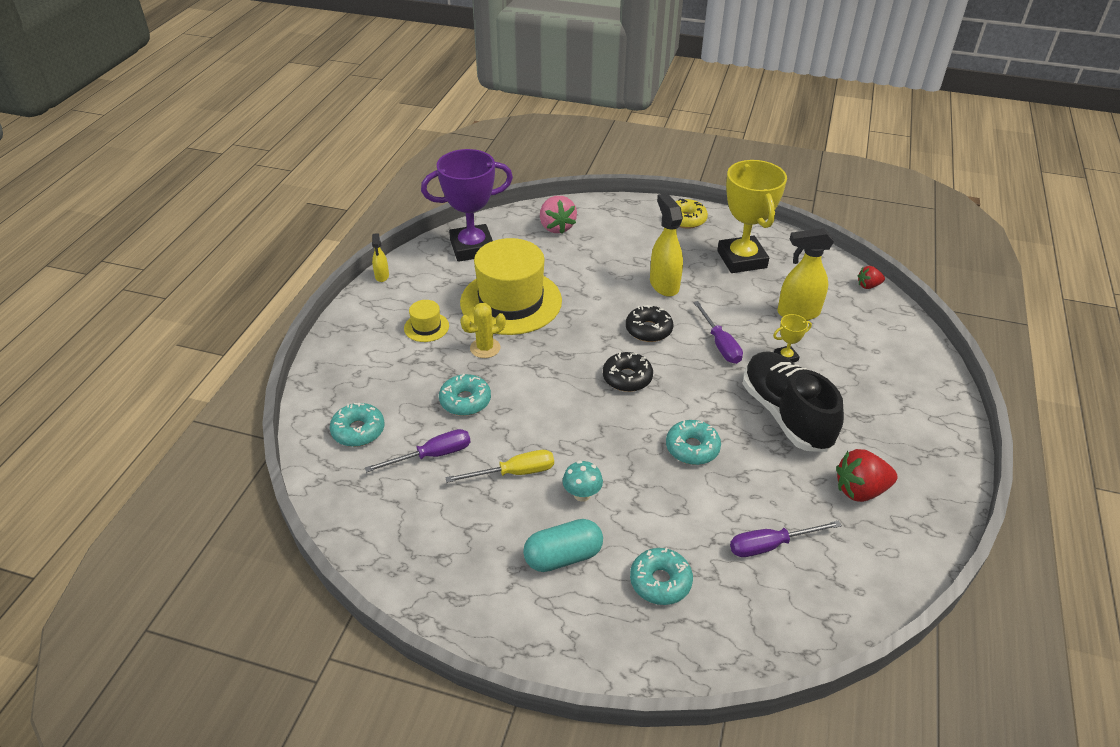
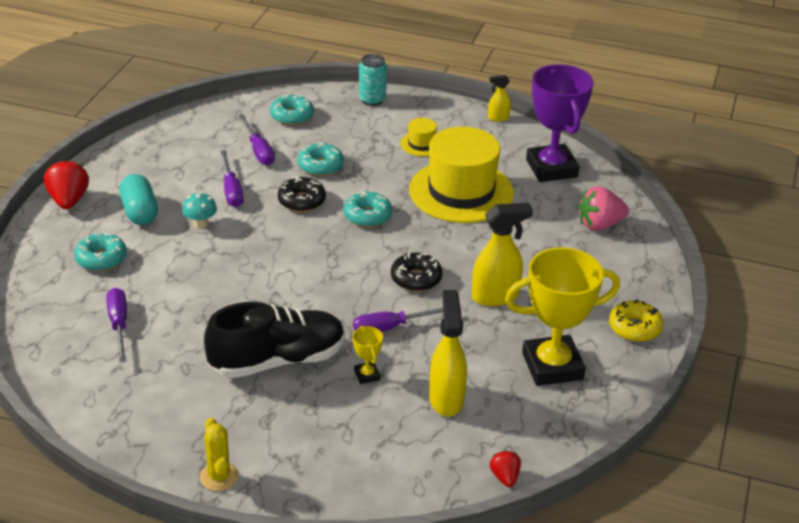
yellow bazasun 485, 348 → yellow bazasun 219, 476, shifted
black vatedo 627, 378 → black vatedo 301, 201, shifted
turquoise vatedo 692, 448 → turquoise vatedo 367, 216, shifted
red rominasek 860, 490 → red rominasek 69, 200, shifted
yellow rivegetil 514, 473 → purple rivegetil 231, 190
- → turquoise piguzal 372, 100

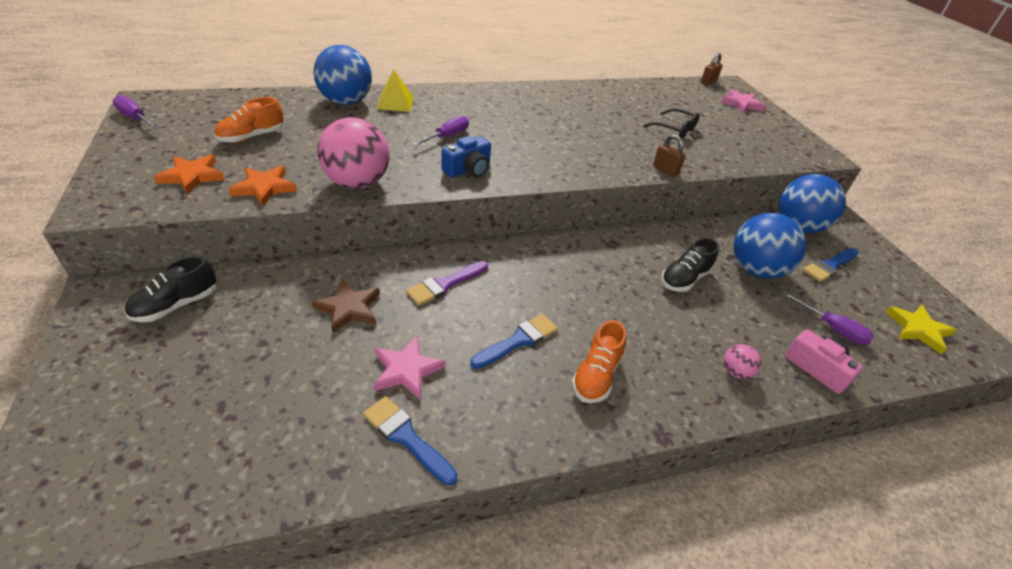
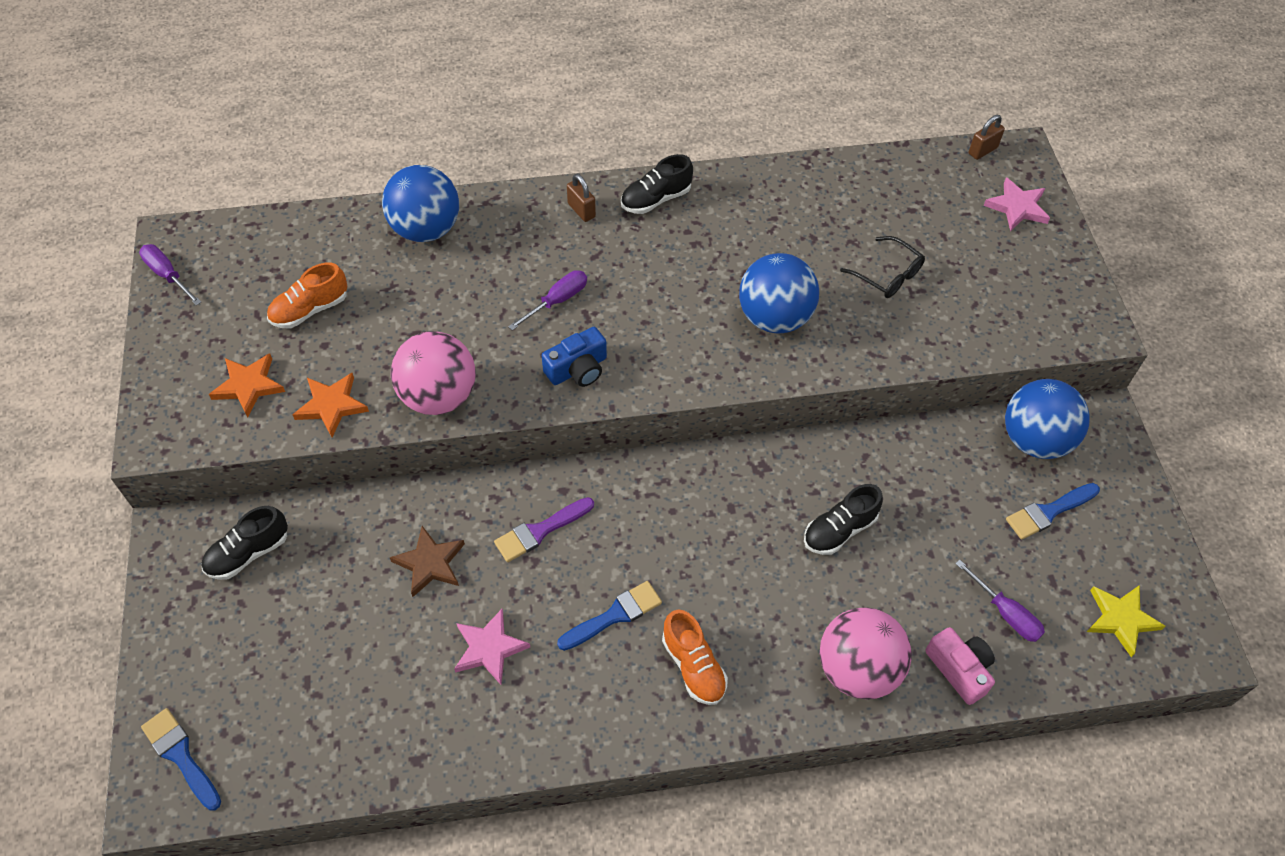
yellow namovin 395, 103 → -
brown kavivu 665, 170 → brown kavivu 581, 210, shifted
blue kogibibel 756, 270 → blue kogibibel 774, 317, shifted
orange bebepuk 596, 376 → orange bebepuk 693, 666, 60 degrees counterclockwise
pink kogibibel 735, 372 → pink kogibibel 857, 669, x2.27
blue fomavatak 406, 437 → blue fomavatak 181, 756, shifted
- → black bebepuk 656, 199

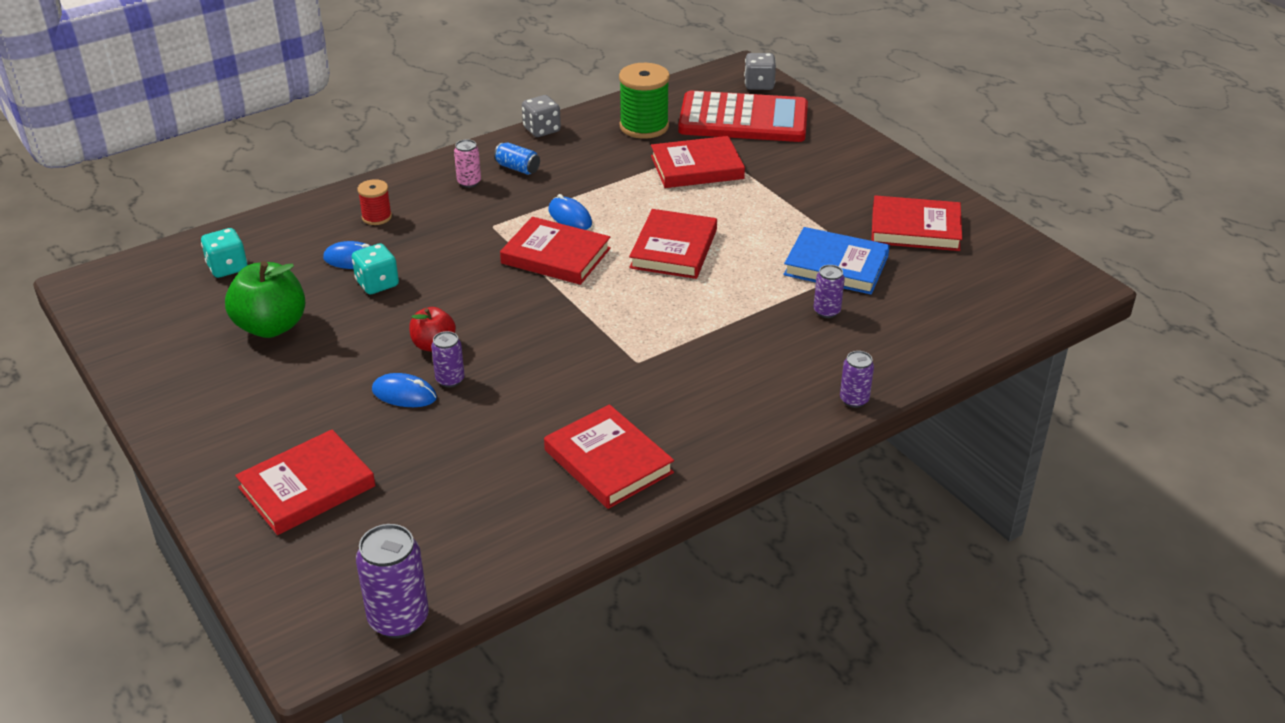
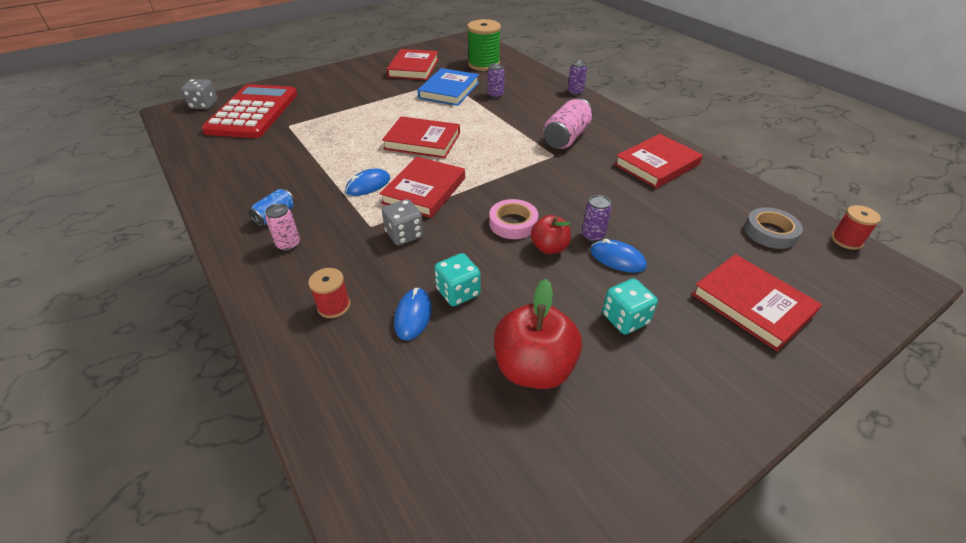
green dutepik 644, 126 → green dutepik 483, 64, shifted
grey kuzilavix 541, 130 → grey kuzilavix 404, 235, shifted
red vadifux 697, 167 → -
turquoise kuzilavix 227, 267 → turquoise kuzilavix 625, 319, shifted
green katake 271, 326 → red katake 534, 368
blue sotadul 404, 394 → blue sotadul 617, 259, 75 degrees counterclockwise
purple piguzal 399, 619 → red dutepik 846, 240
- → pink piguzal 566, 138
- → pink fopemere 513, 223
- → grey fopemere 770, 232

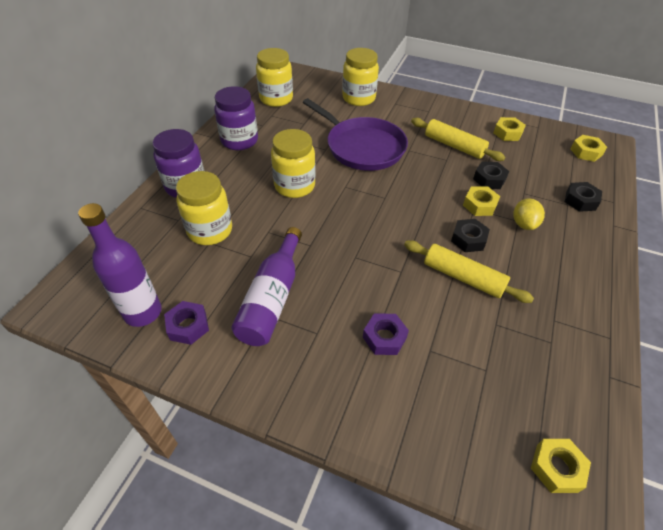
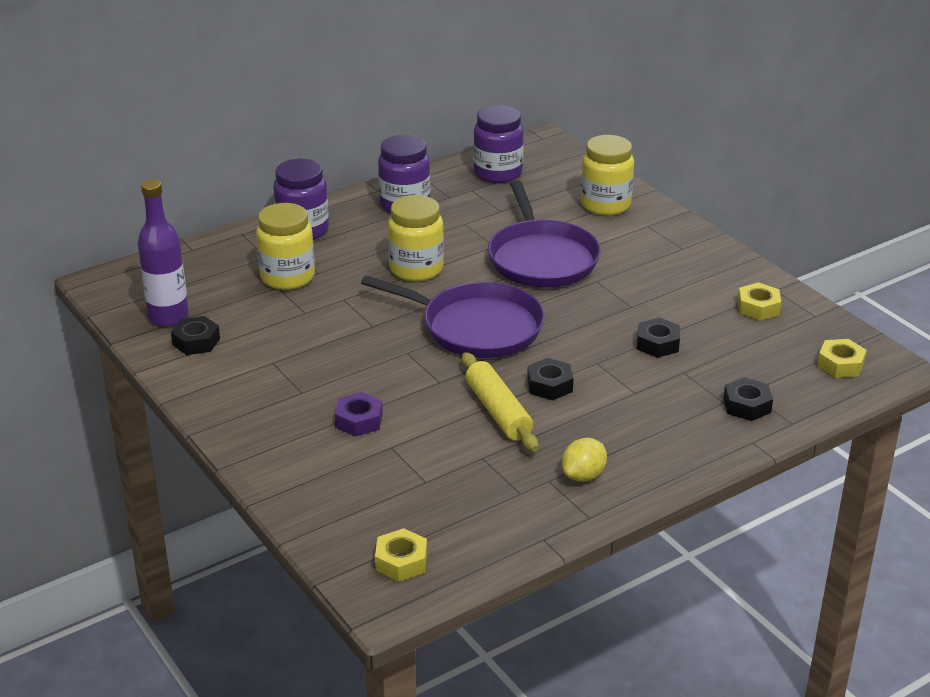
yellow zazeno 276, 99 → purple zazeno 498, 173
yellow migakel 454, 146 → -
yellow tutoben 479, 205 → -
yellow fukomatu 524, 224 → yellow fukomatu 583, 475, shifted
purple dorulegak 272, 298 → -
purple tutoben 188, 326 → black tutoben 196, 341
- → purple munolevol 476, 327

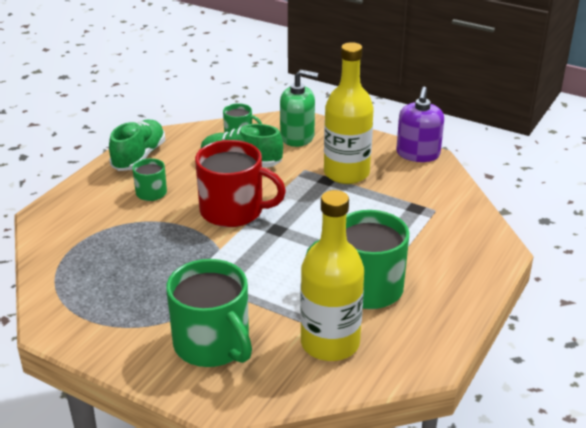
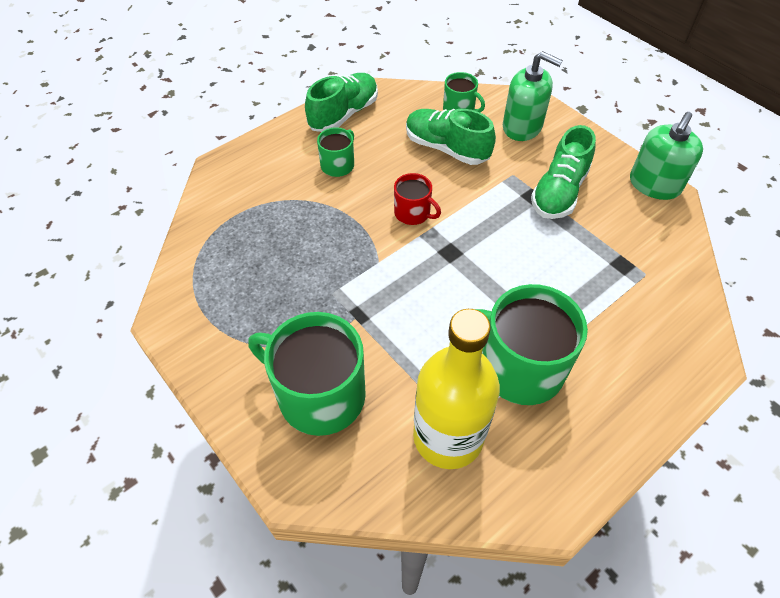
yellow dorulegak 346, 173 → green bebepuk 559, 192
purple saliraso 418, 154 → green saliraso 654, 185
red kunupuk 233, 211 → red kunupuk 413, 213, x0.51
green kunupuk 212, 344 → green kunupuk 319, 395, 135 degrees clockwise

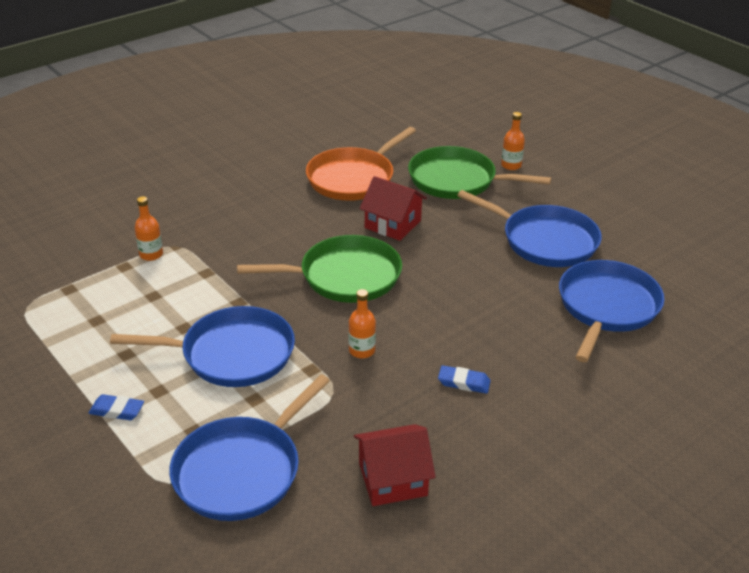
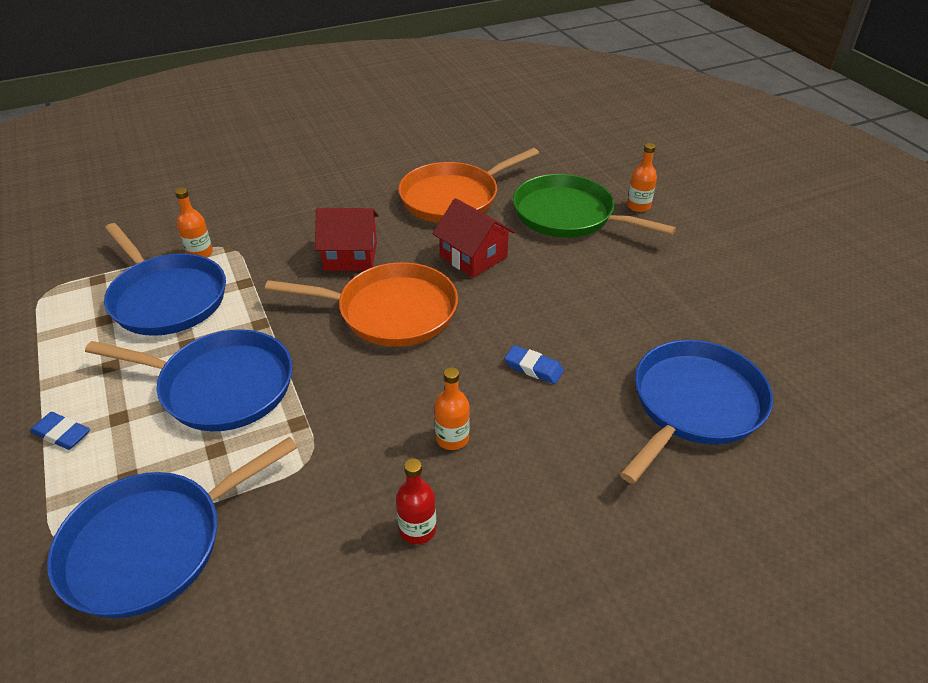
blue munolevol 545, 241 → blue munolevol 167, 298, shifted
green munolevol 345, 276 → orange munolevol 391, 311
orange dorulegak 362, 350 → orange dorulegak 452, 438, shifted
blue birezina 464, 382 → blue birezina 533, 368, shifted
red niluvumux 392, 479 → red niluvumux 350, 256, shifted
- → red dorulegak 417, 529

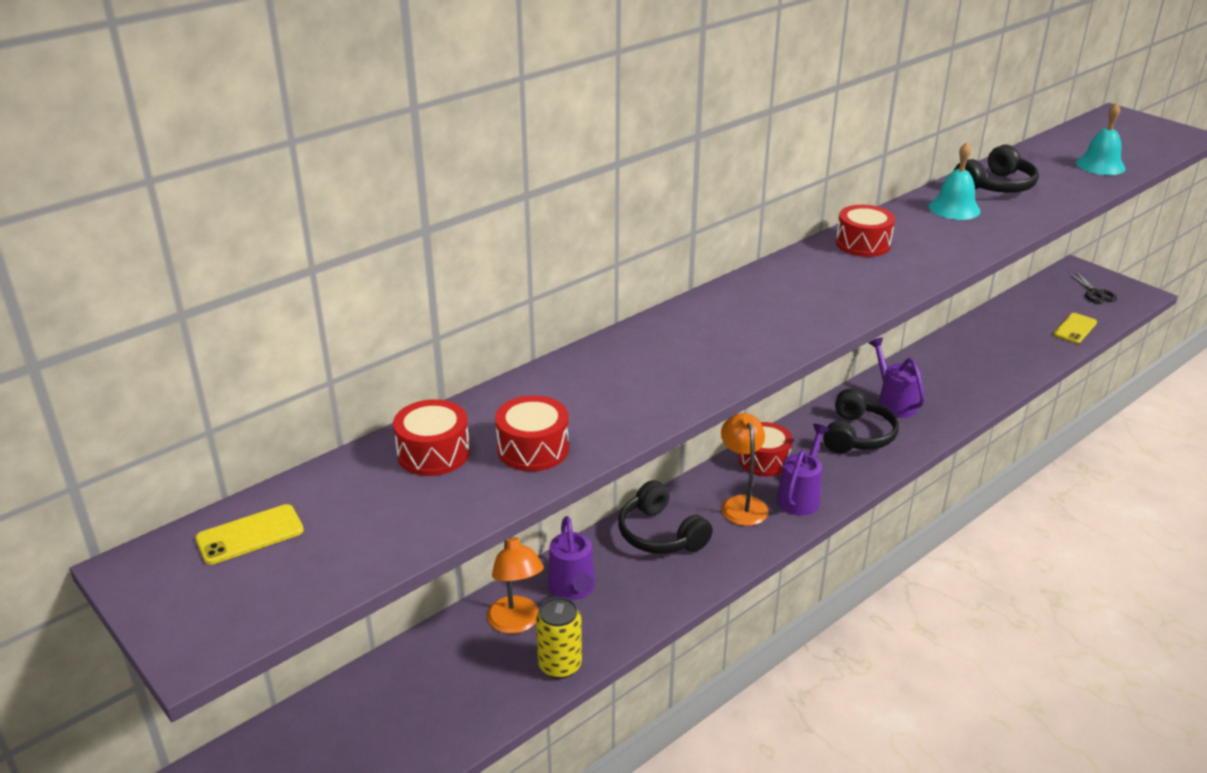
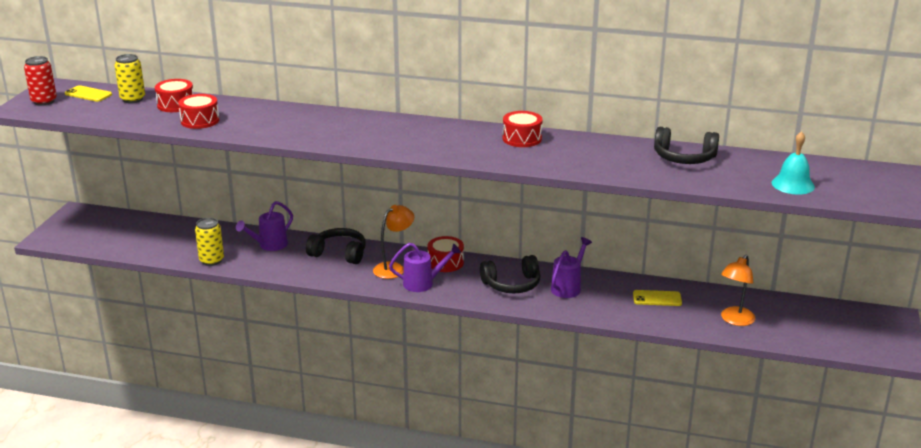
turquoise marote 954, 208 → -
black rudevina 1095, 293 → -
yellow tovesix 1075, 328 → yellow tovesix 657, 298, shifted
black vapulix 660, 534 → black vapulix 339, 253, 90 degrees clockwise
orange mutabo 516, 623 → orange mutabo 734, 320, shifted
- → yellow piguzal 133, 99
- → red piguzal 44, 101

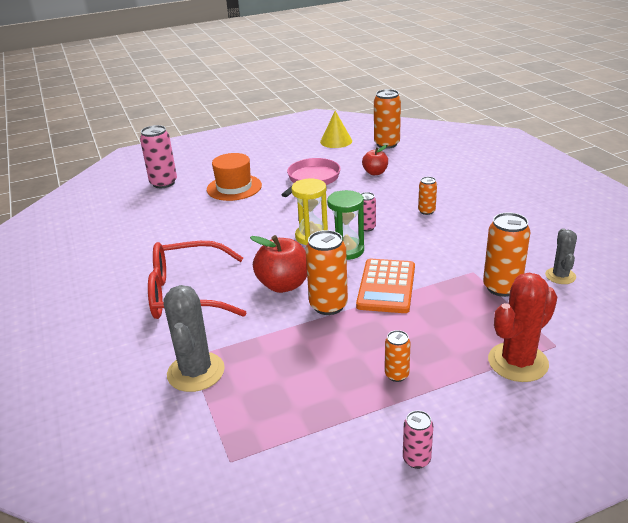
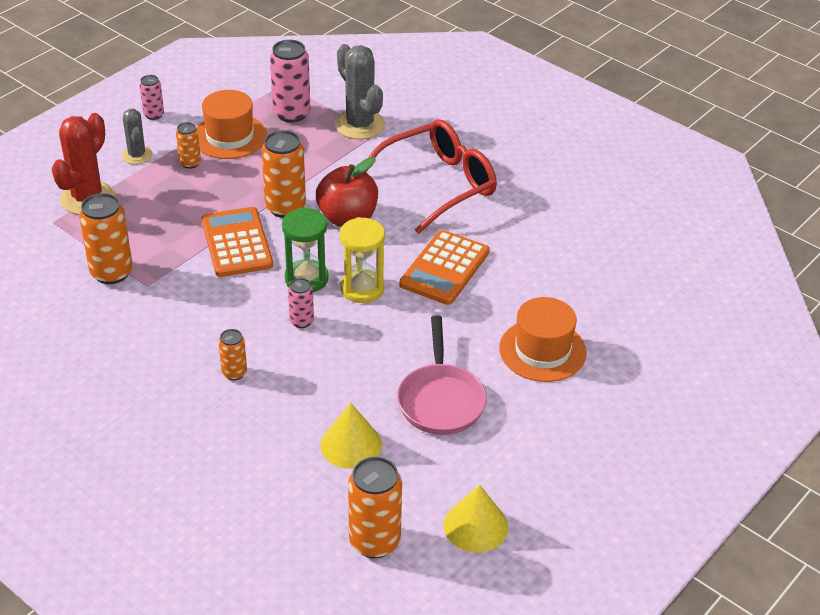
pink piguzal 163, 183 → pink piguzal 291, 113, shifted
red katake 375, 172 → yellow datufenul 351, 444
grey bazasun 560, 276 → grey bazasun 137, 155, shifted
- → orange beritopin 229, 136
- → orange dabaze 444, 268

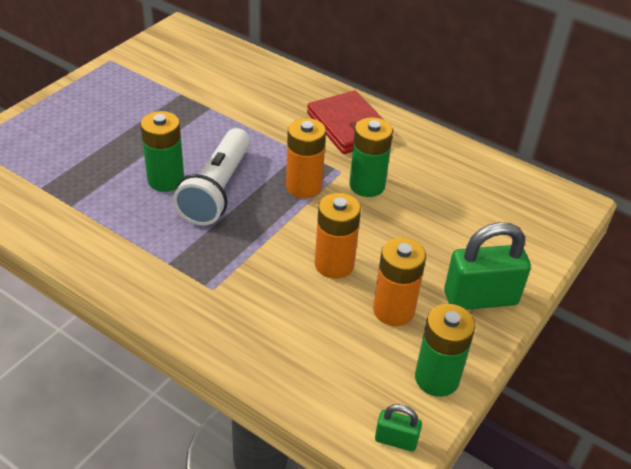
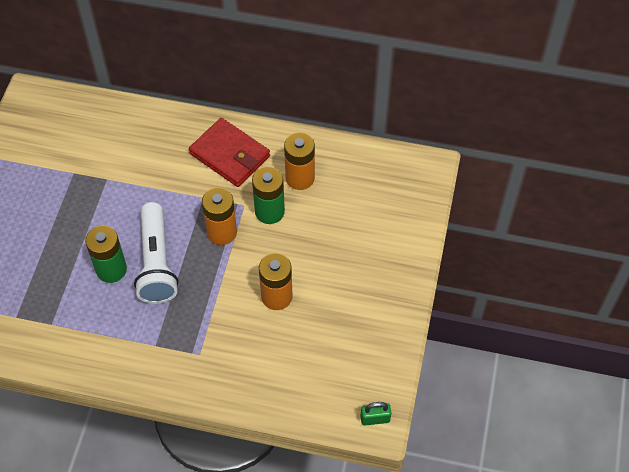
green kavivu 480, 298 → -
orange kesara 393, 310 → orange kesara 300, 178, shifted
green kesara 437, 378 → -

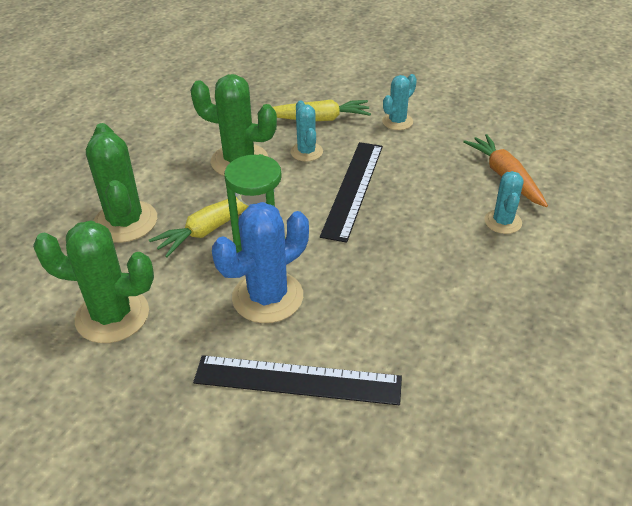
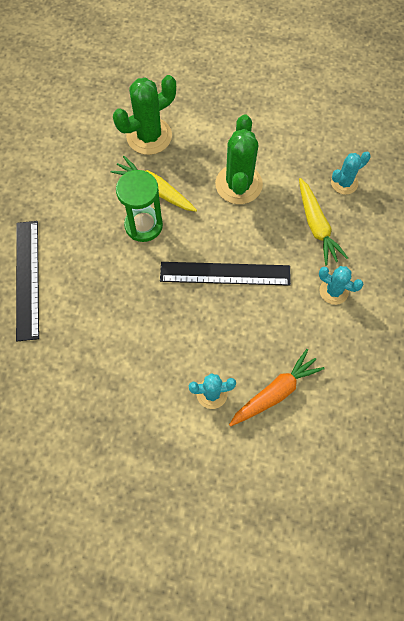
turquoise bazasun 306, 152 → turquoise bazasun 344, 183, shifted
blue bazasun 267, 297 → -
green bazasun 112, 316 → -

